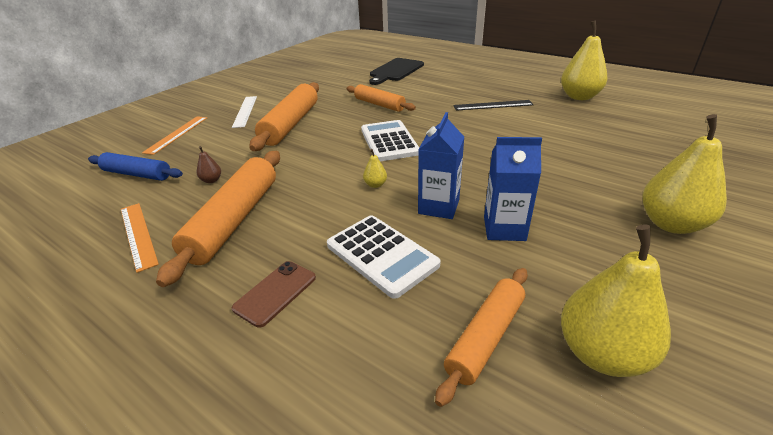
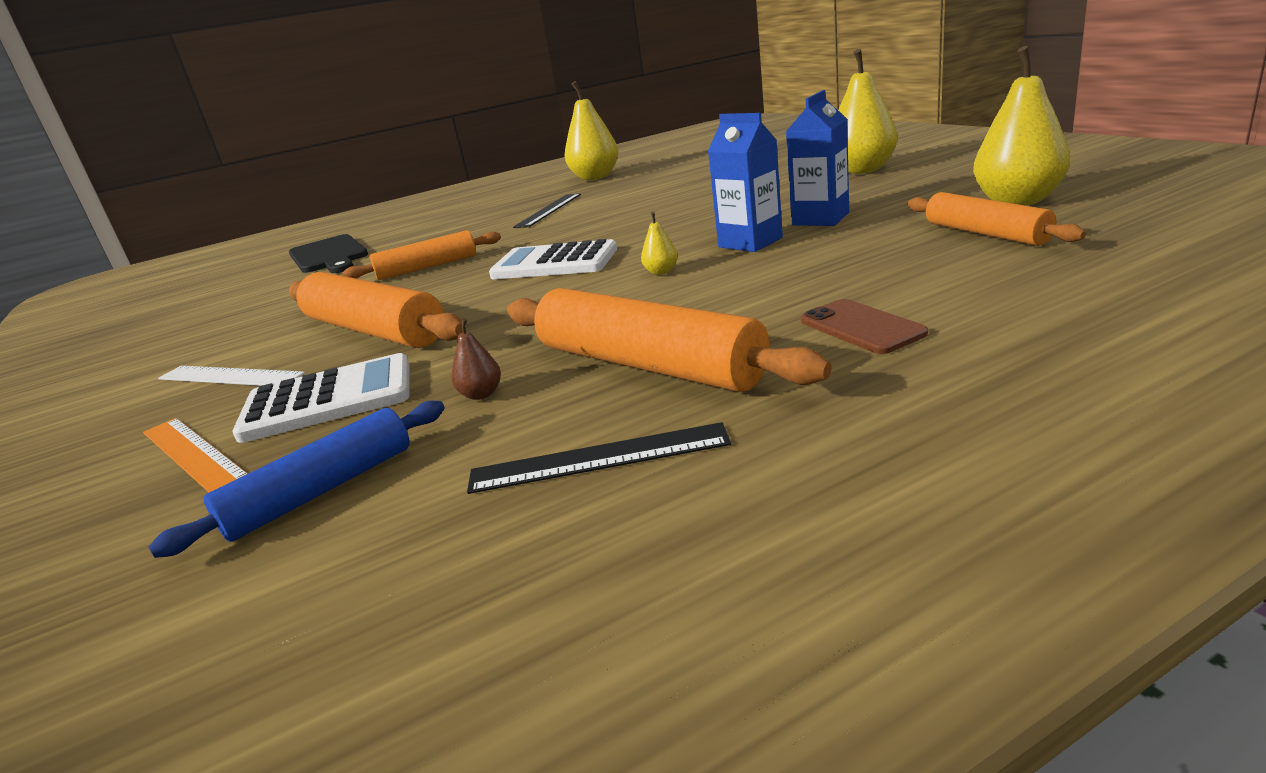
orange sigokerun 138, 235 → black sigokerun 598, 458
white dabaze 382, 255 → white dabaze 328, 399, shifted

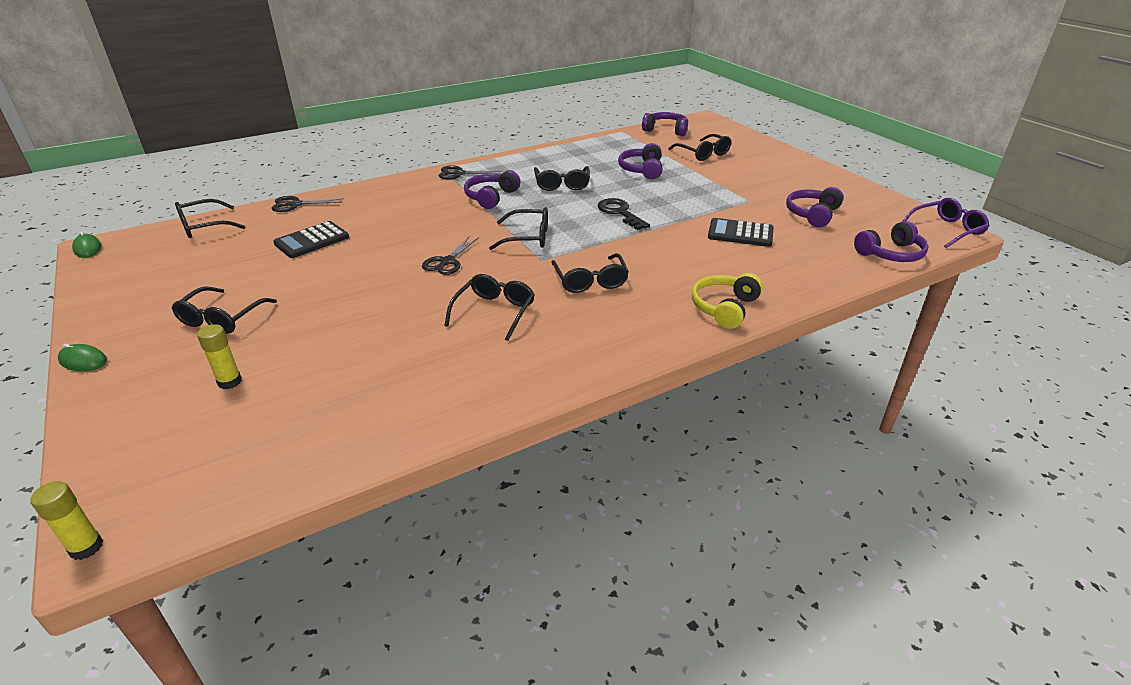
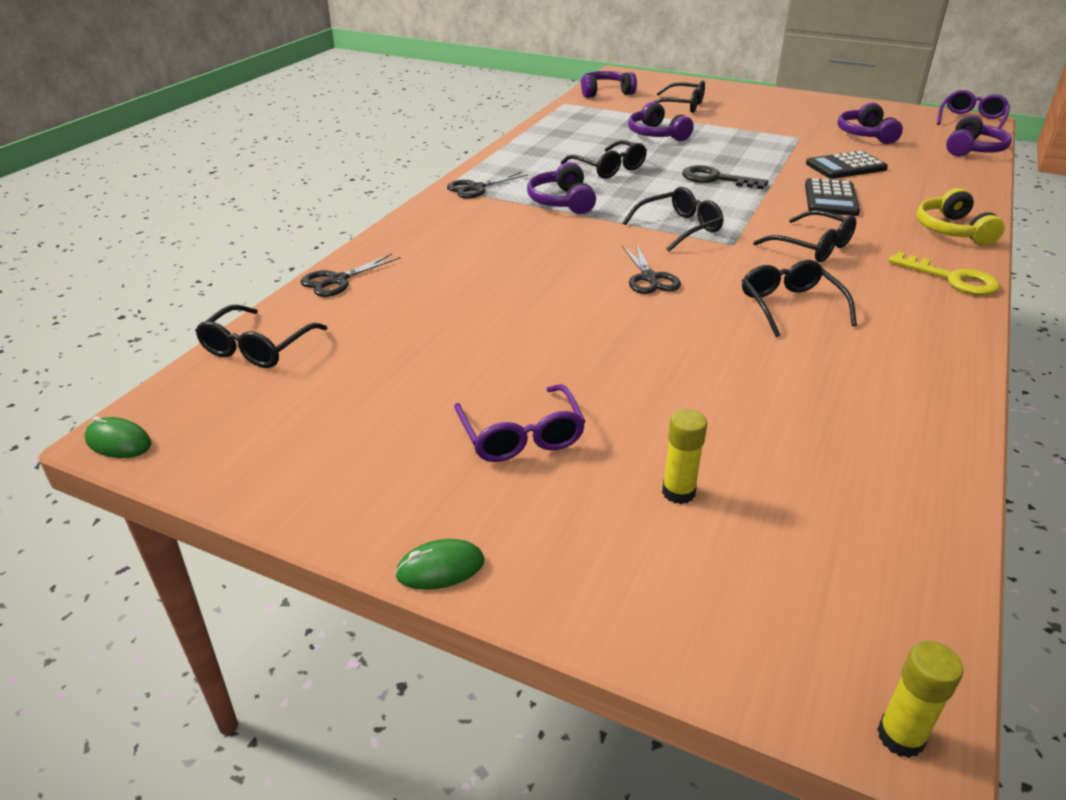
black dabaze 312, 240 → black dabaze 830, 199, shifted
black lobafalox 221, 318 → purple lobafalox 521, 436
- → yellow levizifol 952, 279

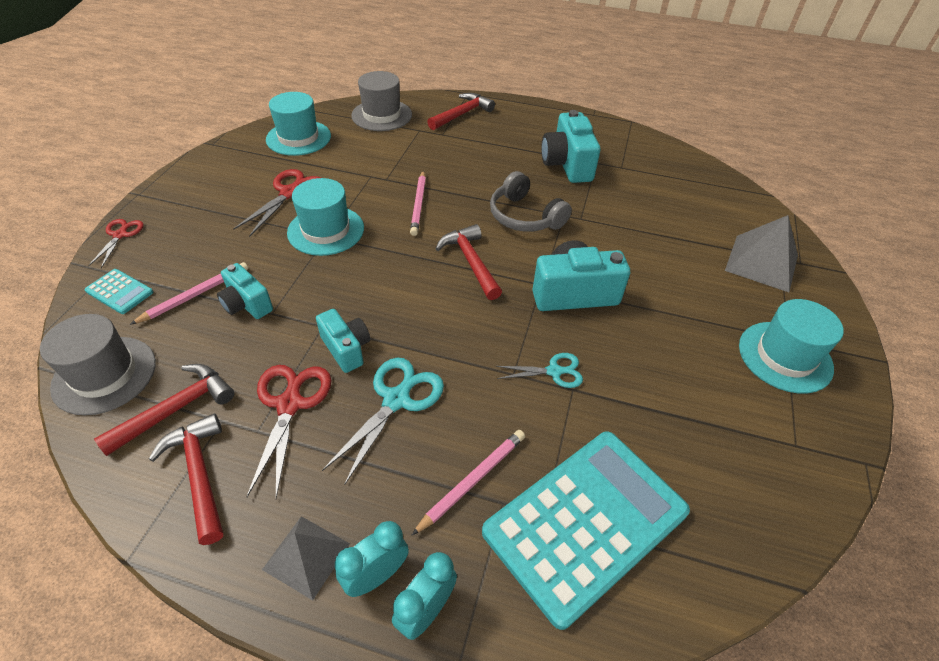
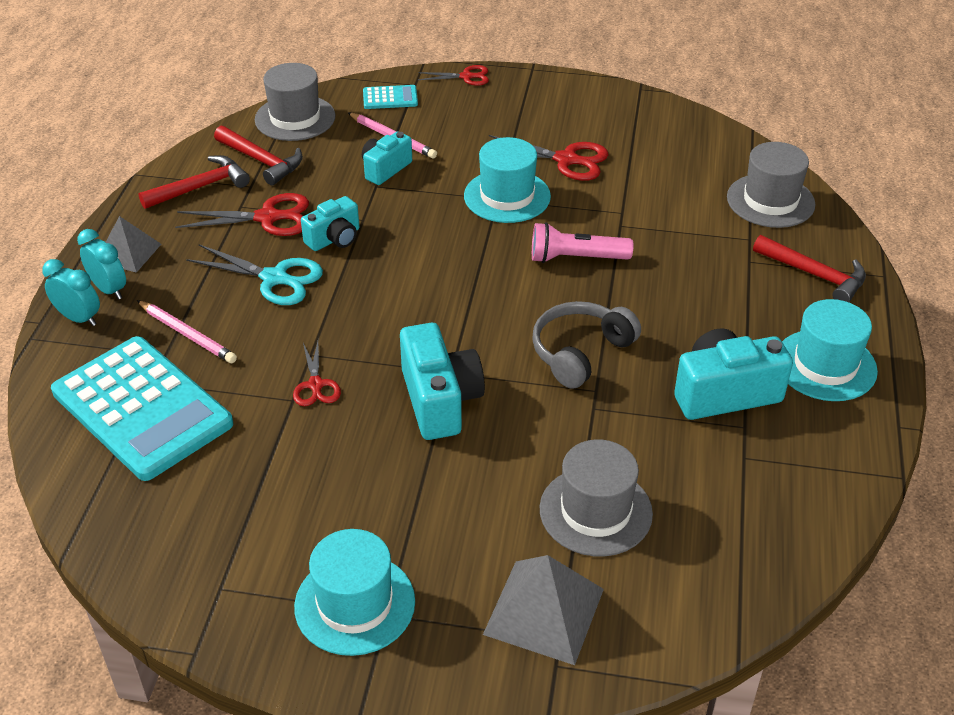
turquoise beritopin 298, 138 → turquoise beritopin 825, 365, shifted
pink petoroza 419, 205 → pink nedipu 576, 258
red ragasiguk 471, 262 → -
turquoise dabaze 119, 292 → turquoise dabaze 390, 98, 120 degrees counterclockwise
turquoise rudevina 554, 371 → red rudevina 316, 385
- → grey beritopin 595, 511

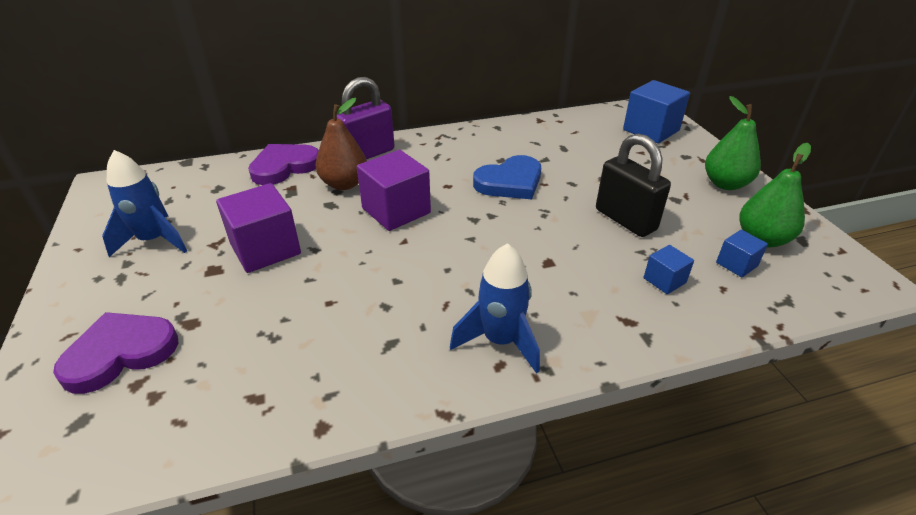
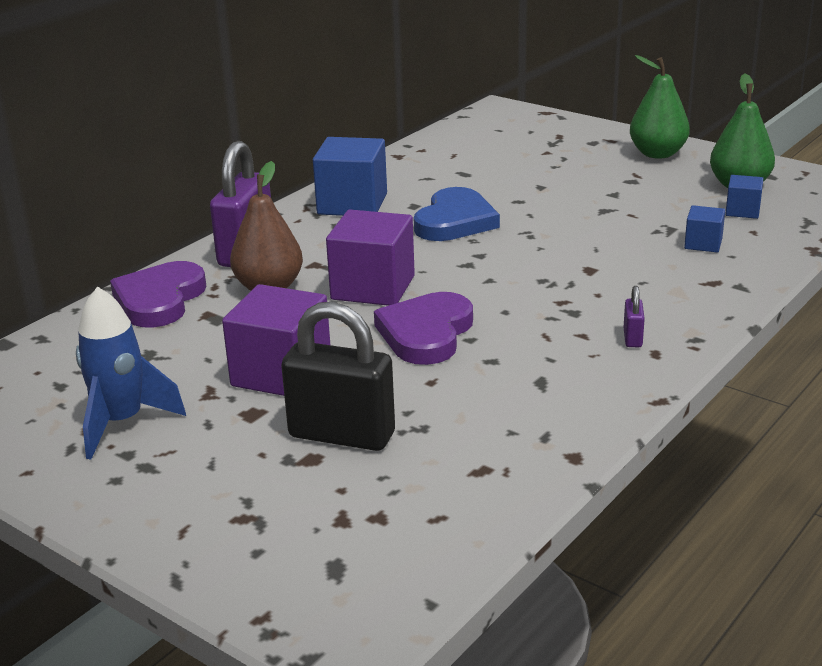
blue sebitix 651, 130 → blue sebitix 352, 204, shifted
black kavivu 625, 220 → black kavivu 342, 435, shifted
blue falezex 500, 341 → purple kavivu 632, 338
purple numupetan 120, 353 → purple numupetan 426, 333, shifted

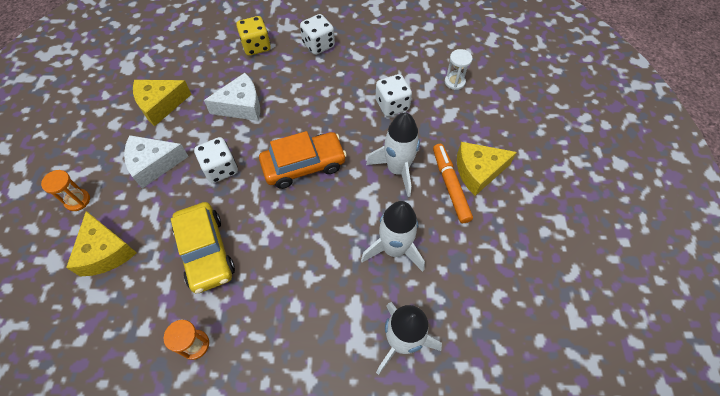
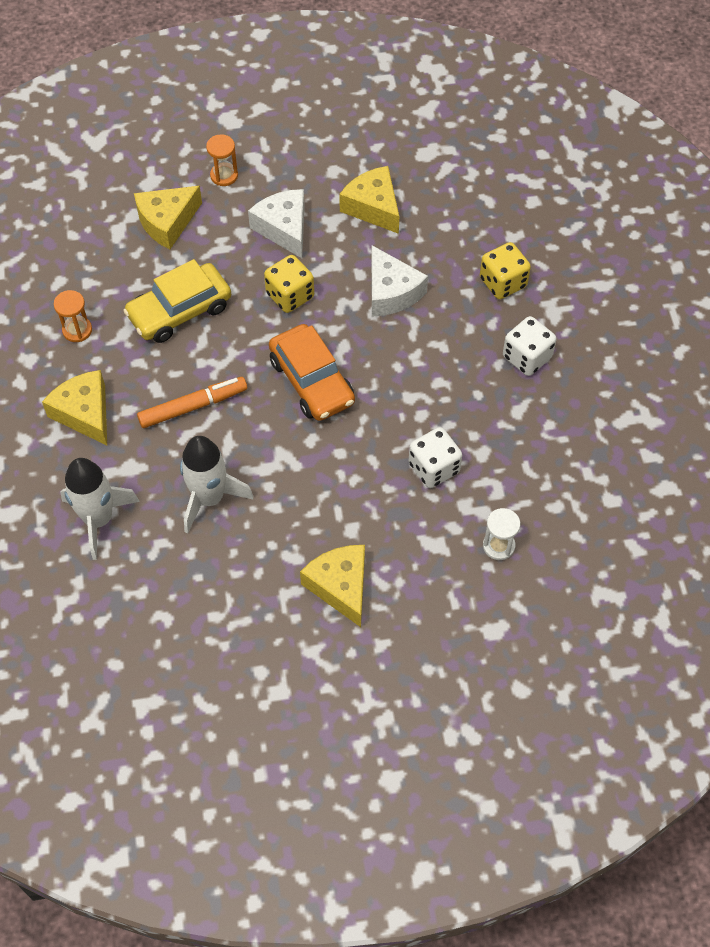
white falezex 397, 170 → -
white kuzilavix 220, 169 → yellow kuzilavix 290, 295
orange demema 450, 185 → orange demema 193, 406, shifted
- → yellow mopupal 85, 413

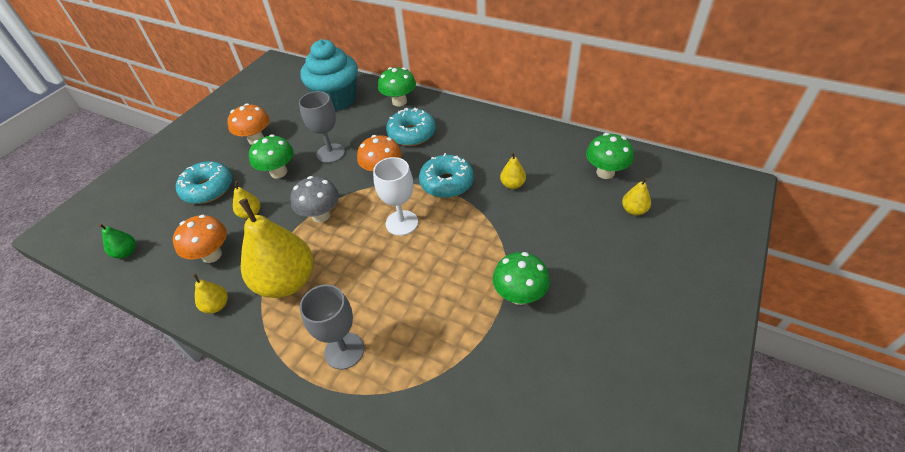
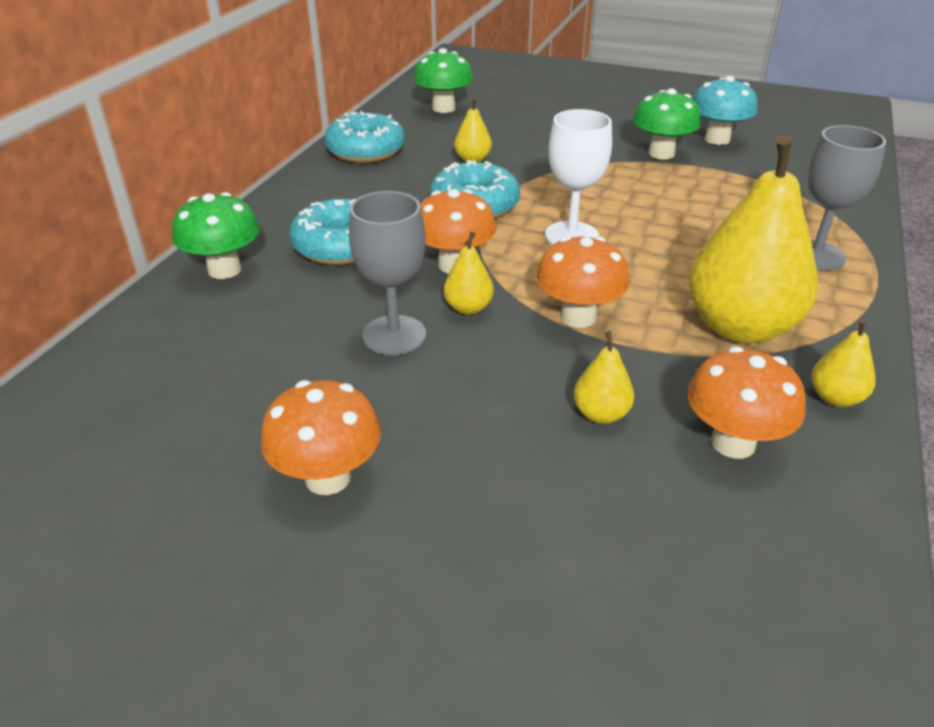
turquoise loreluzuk 336, 99 → -
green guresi 278, 172 → -
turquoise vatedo 208, 189 → turquoise vatedo 366, 151, shifted
grey guresi 321, 215 → orange guresi 578, 317
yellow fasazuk 633, 210 → yellow fasazuk 468, 308, shifted
green fasazuk 126, 252 → -
- → turquoise guresi 717, 139

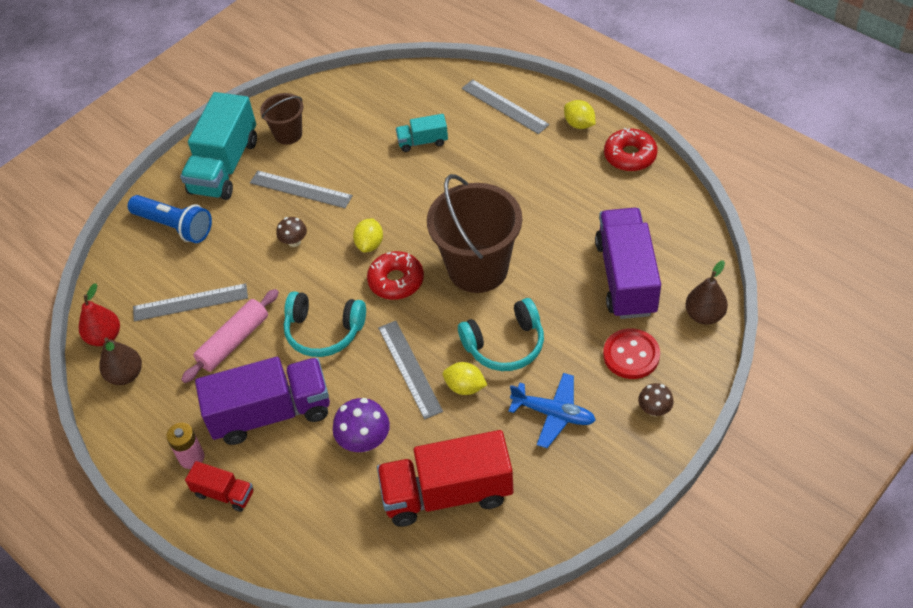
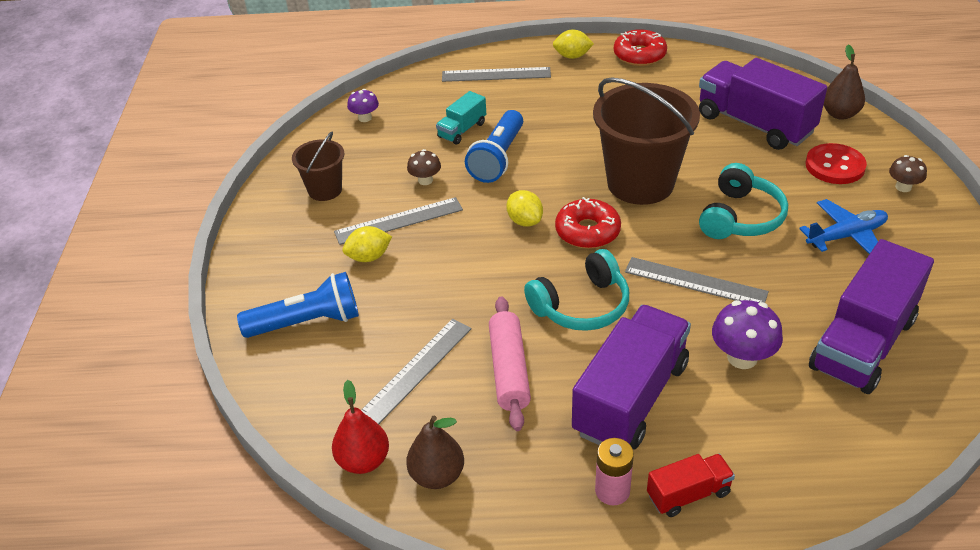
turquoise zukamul 224, 166 → -
brown guresi 294, 241 → brown guresi 425, 180, shifted
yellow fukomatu 465, 387 → yellow fukomatu 369, 257, shifted
red zukamul 447, 493 → purple zukamul 862, 343
- → purple guresi 365, 118
- → blue nedipu 497, 158

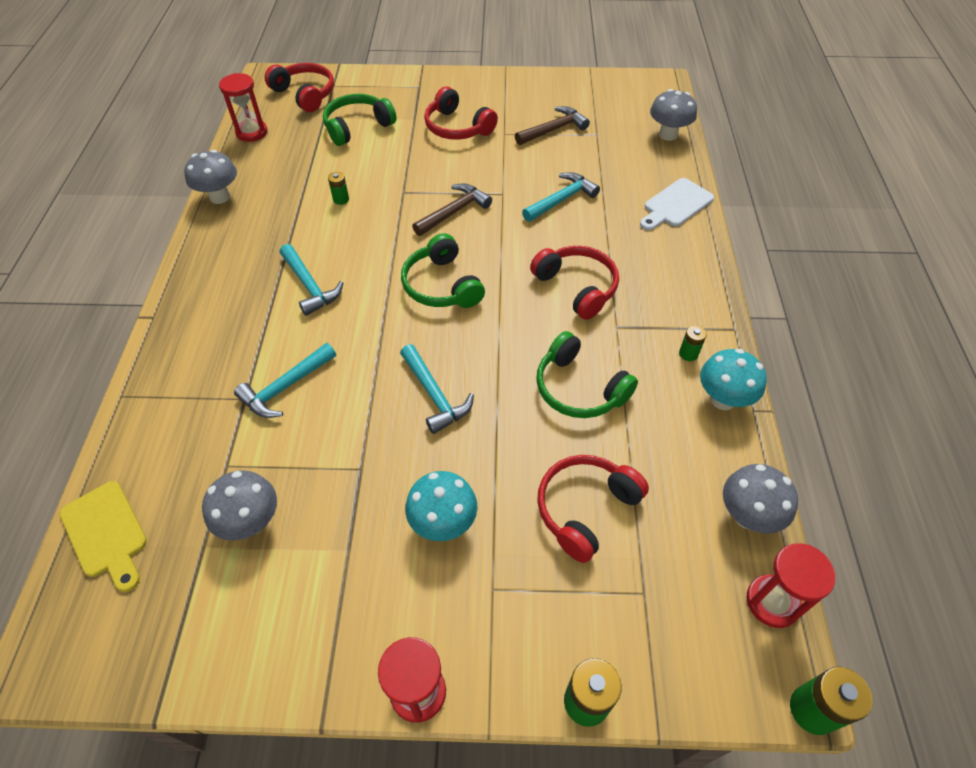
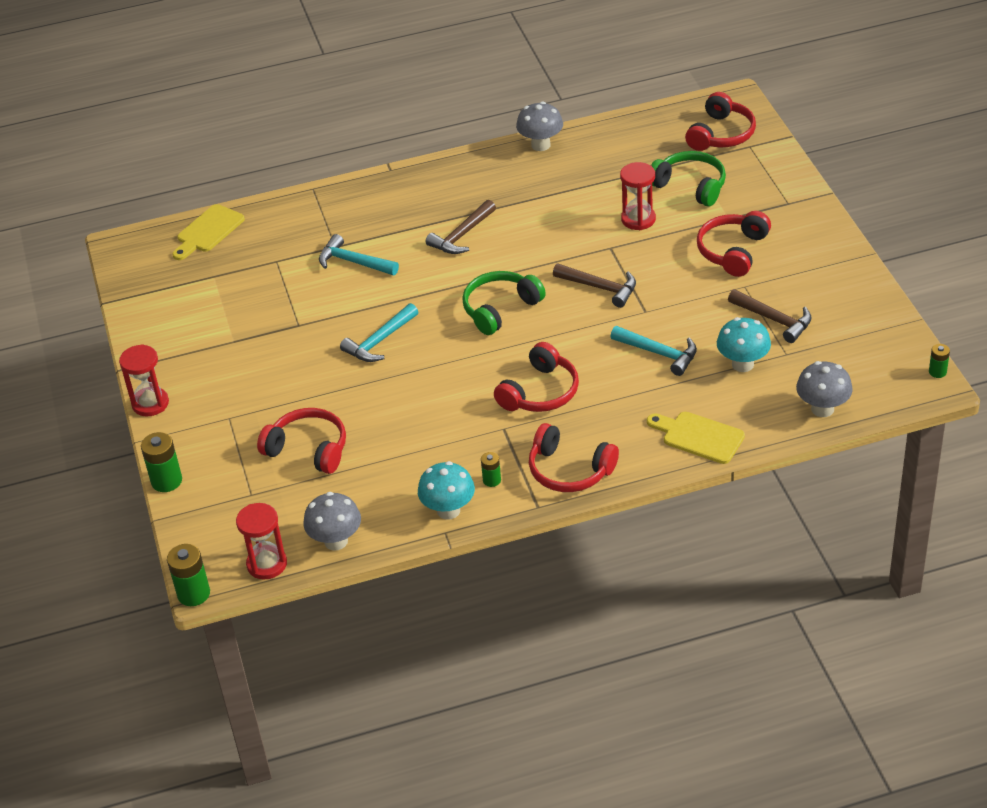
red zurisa 251, 132 → red zurisa 638, 219, shifted
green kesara 341, 199 → green kesara 937, 372, shifted
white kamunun 675, 205 → yellow kamunun 699, 436
turquoise ragasiguk 309, 286 → brown ragasiguk 462, 235
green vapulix 579, 388 → -
grey guresi 251, 522 → -
turquoise guresi 443, 523 → turquoise guresi 742, 364, shifted
- → red vapulix 569, 470

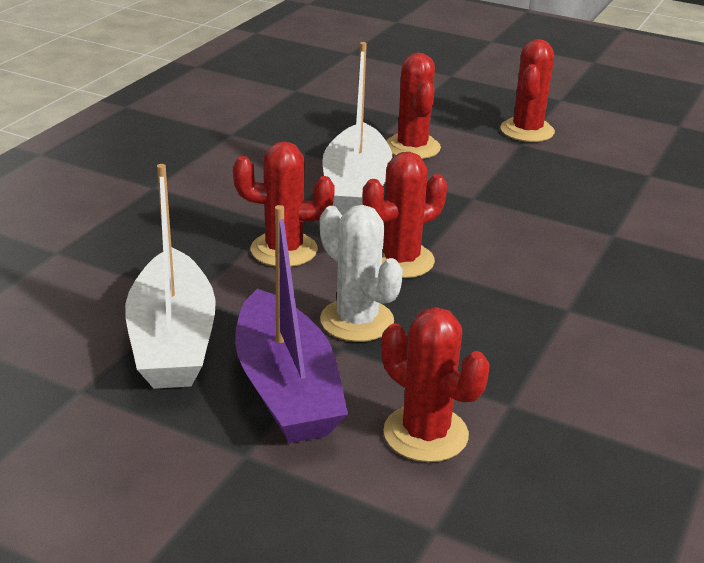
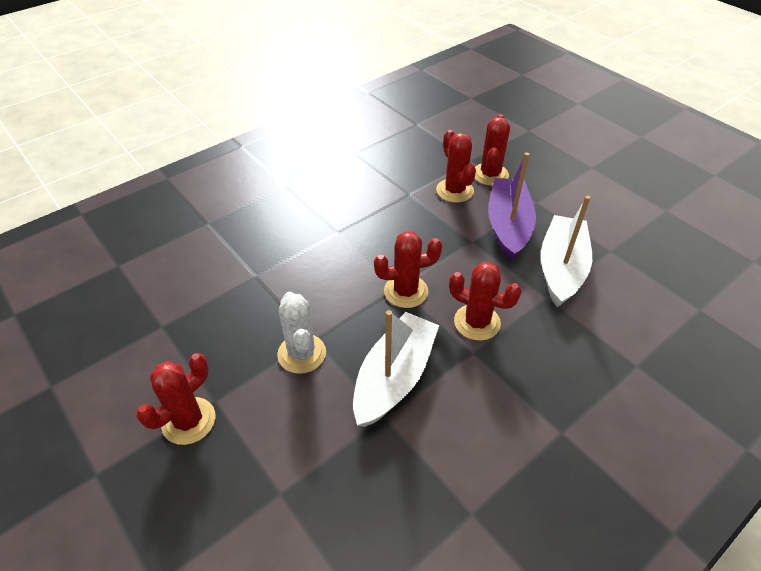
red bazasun 412, 147 → red bazasun 490, 174, shifted
white bazasun 357, 321 → white bazasun 302, 353, shifted

